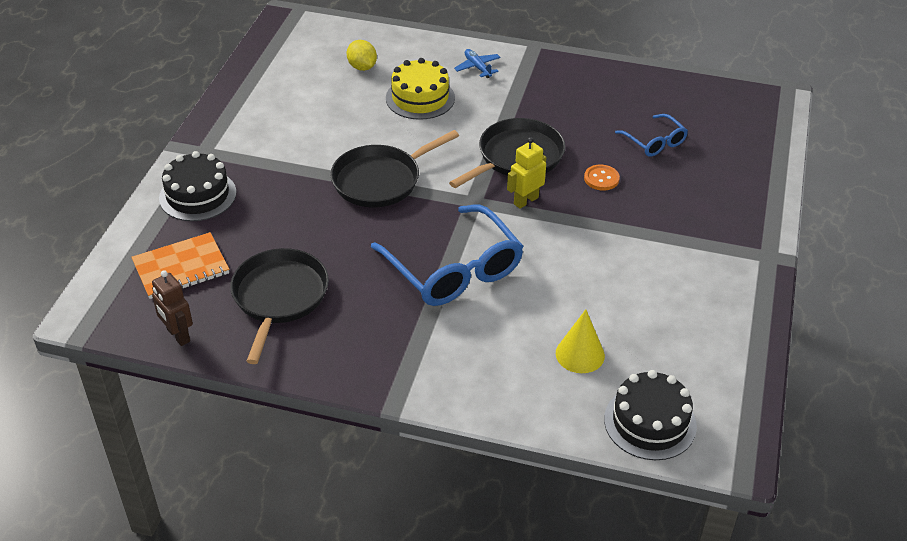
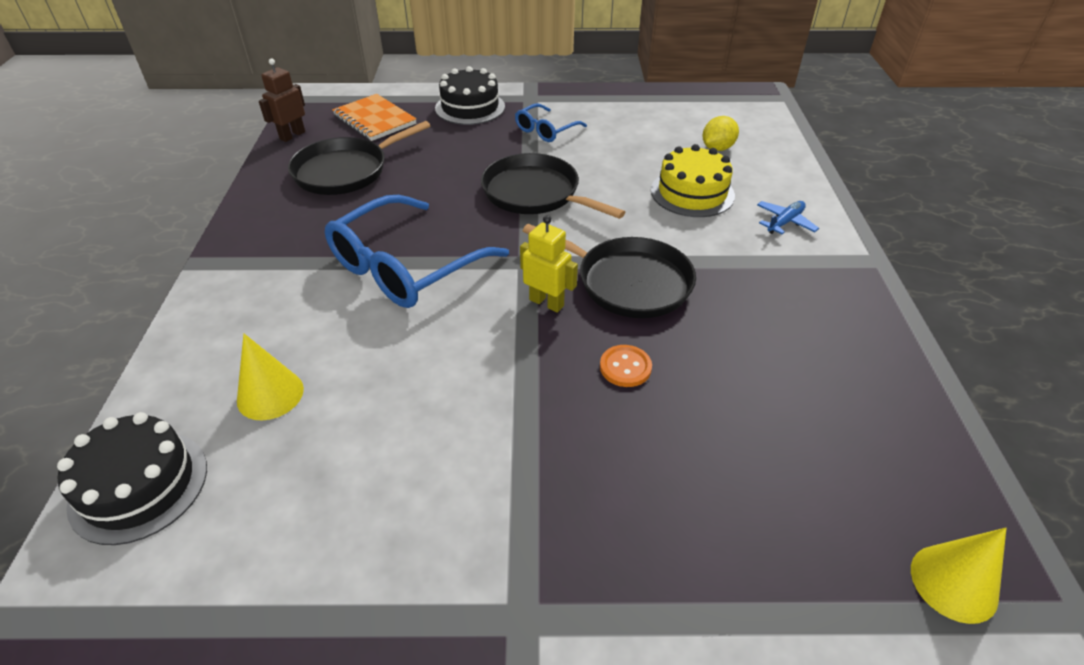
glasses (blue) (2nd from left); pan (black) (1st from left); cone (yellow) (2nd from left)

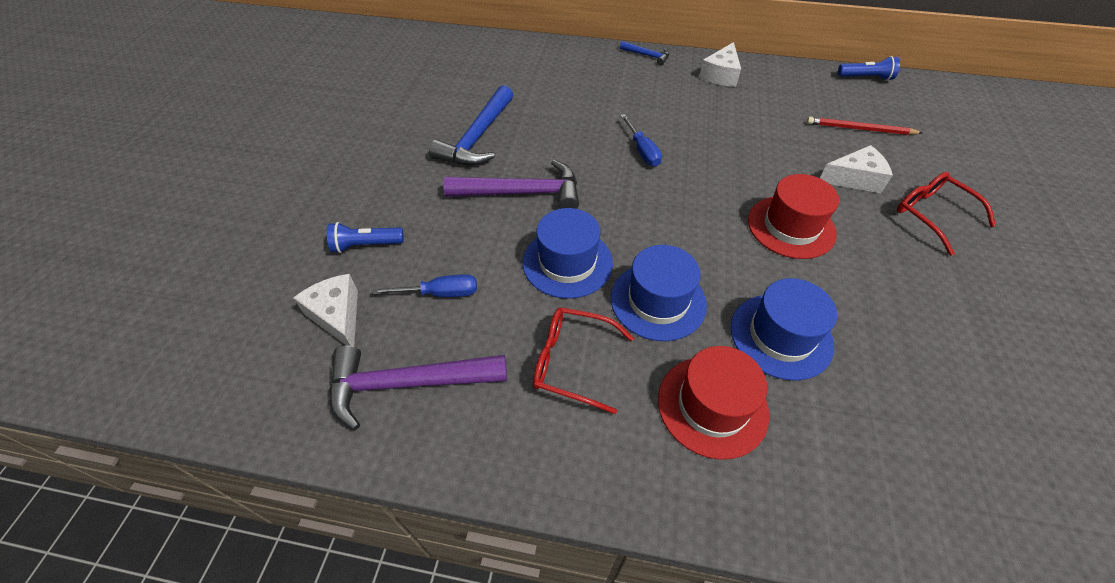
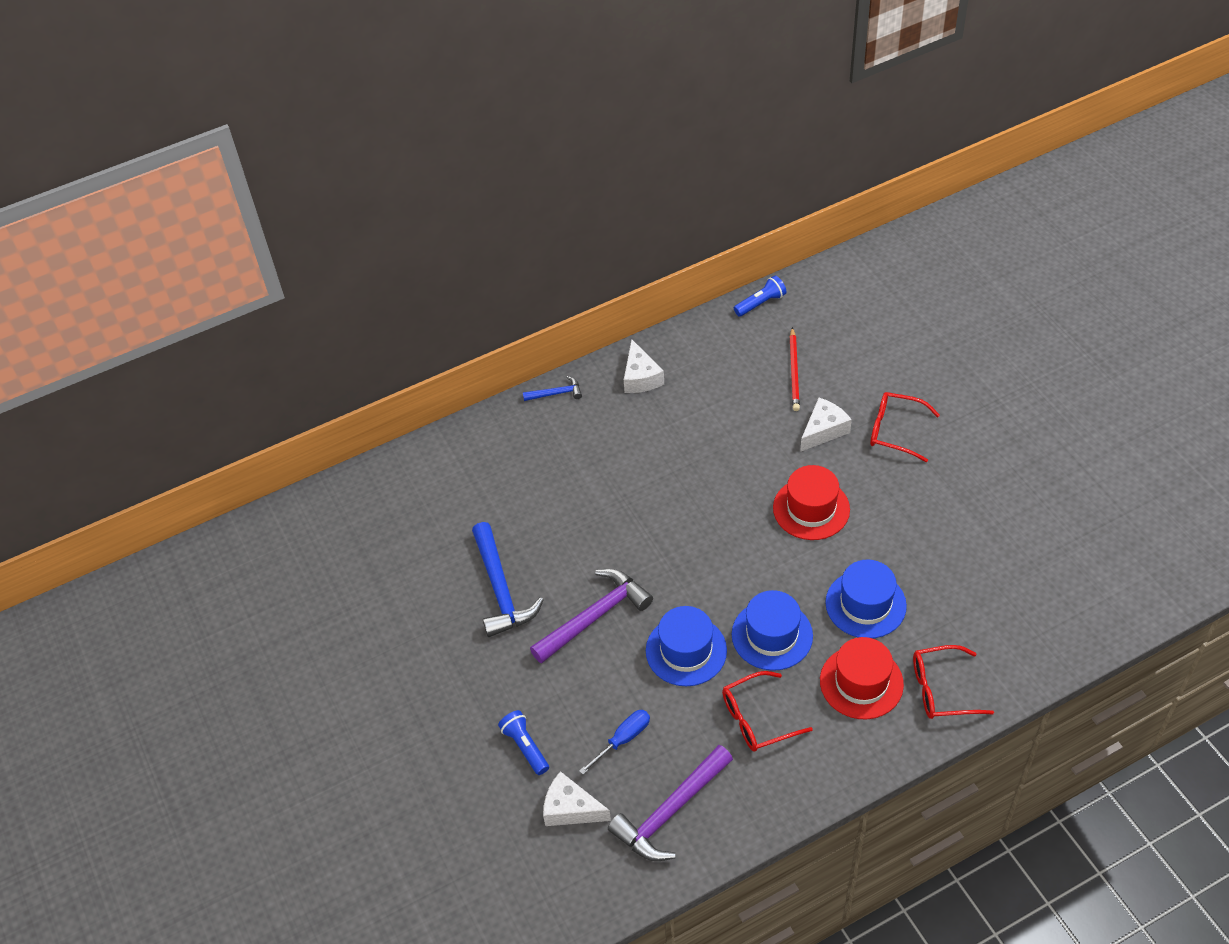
screwdriver (blue) (2nd from left in the first image); pencil (red); flashlight (blue) (1st from left); glasses (red) (3rd from left)

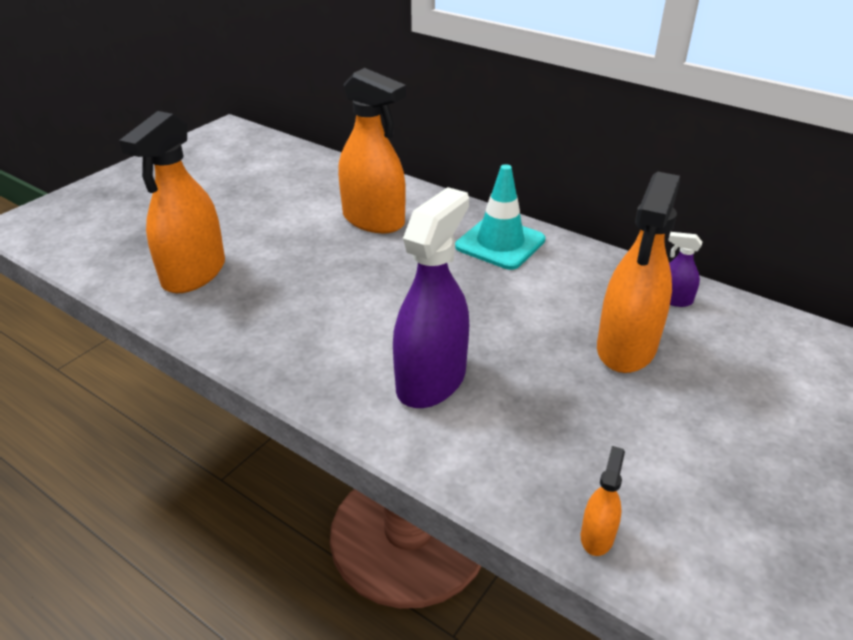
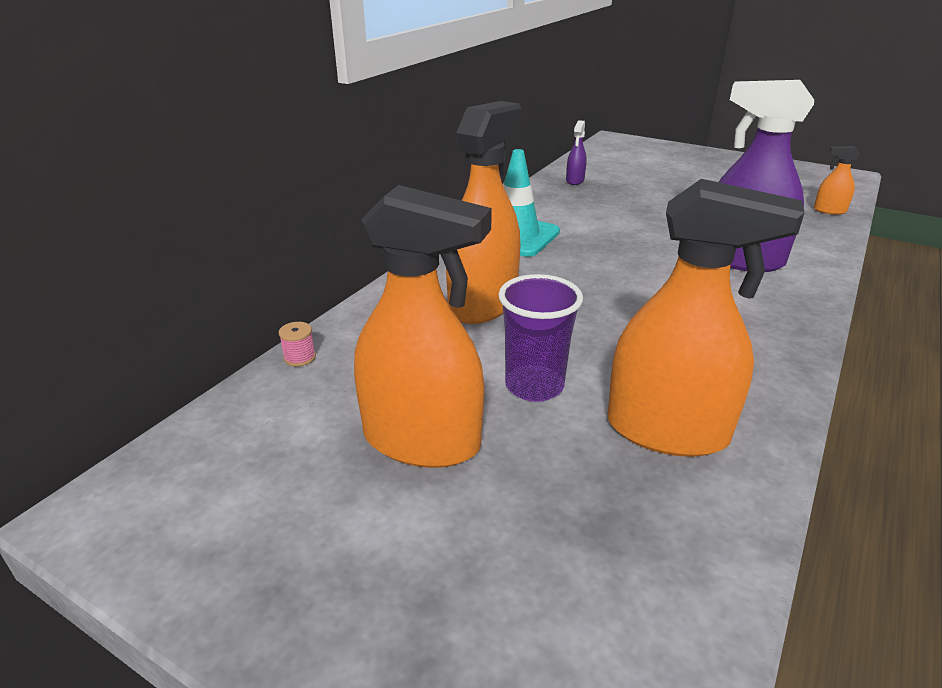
spray bottle (orange) (1st from left); cup (purple); spool (pink)

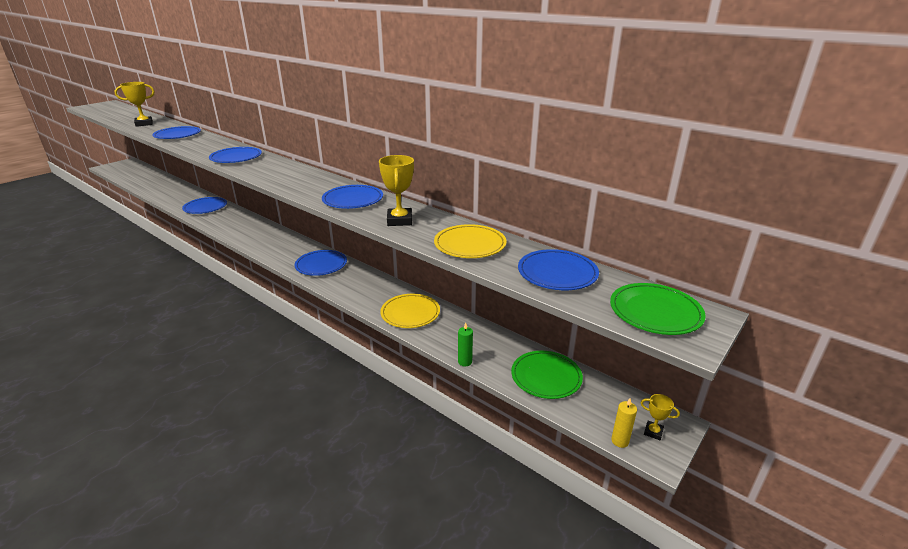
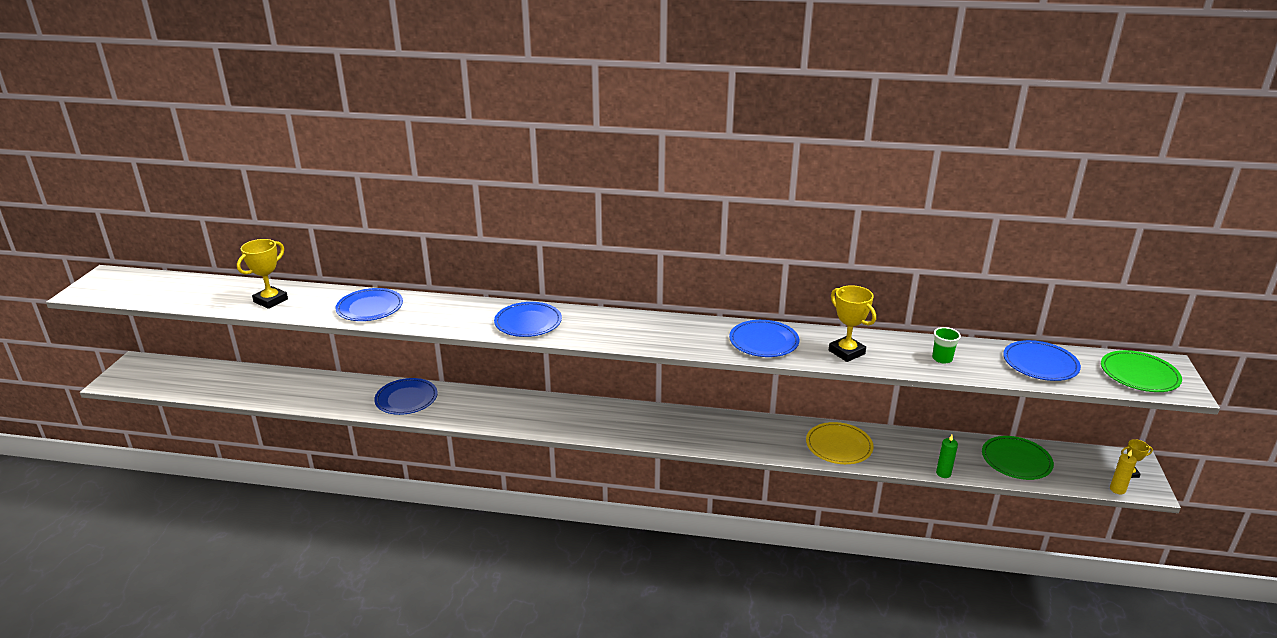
cup (green); plate (blue) (4th from left in the first image)

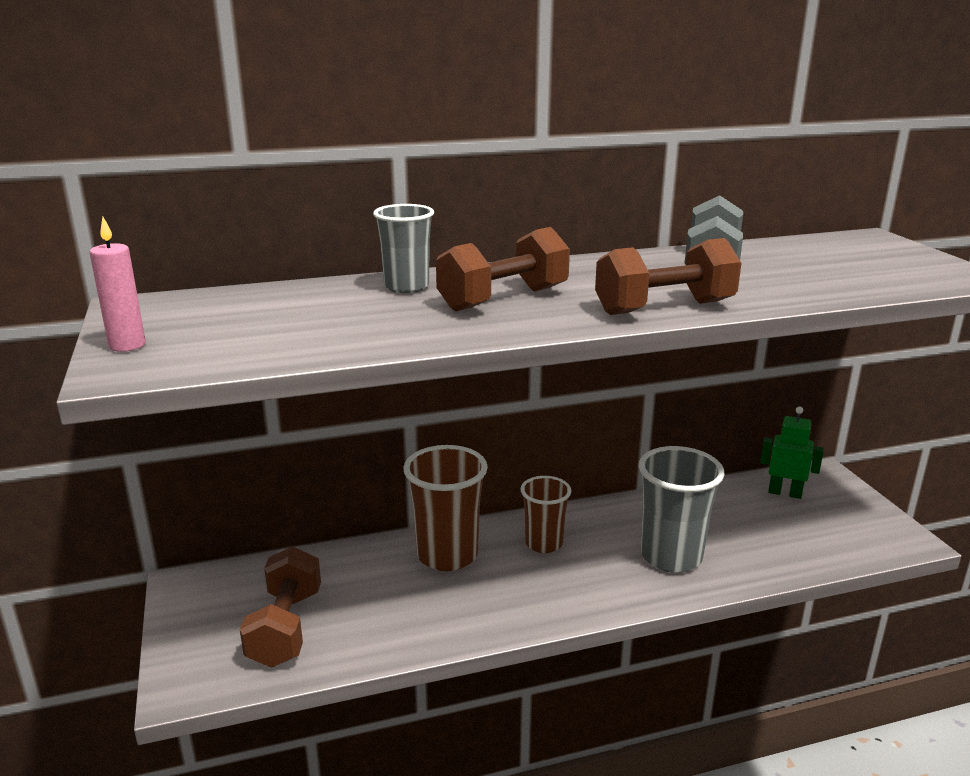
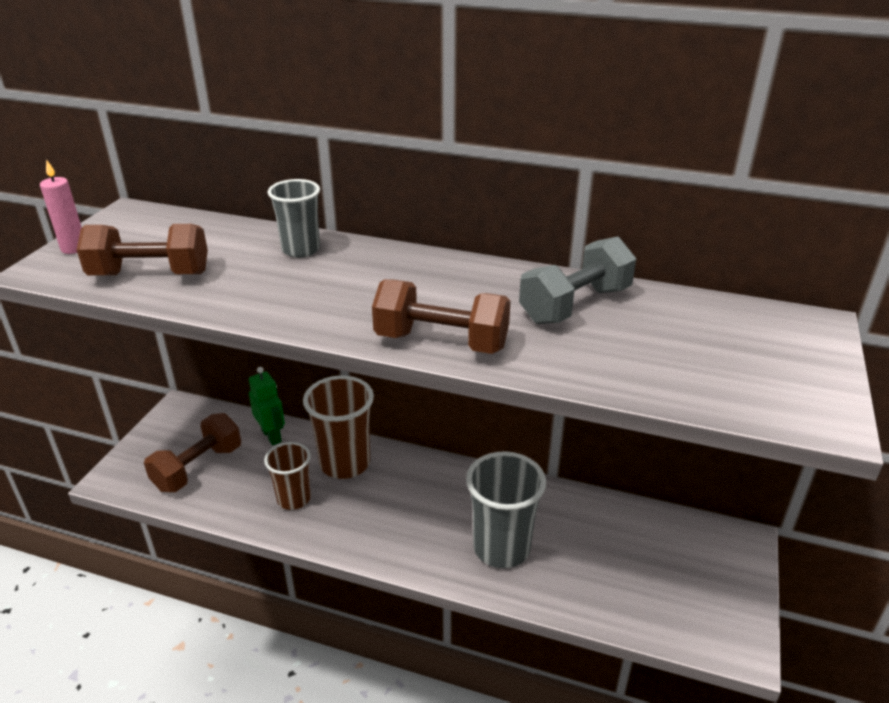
dumbbell (brown) (1st from left); robot (green); cup (brown) (1st from left)

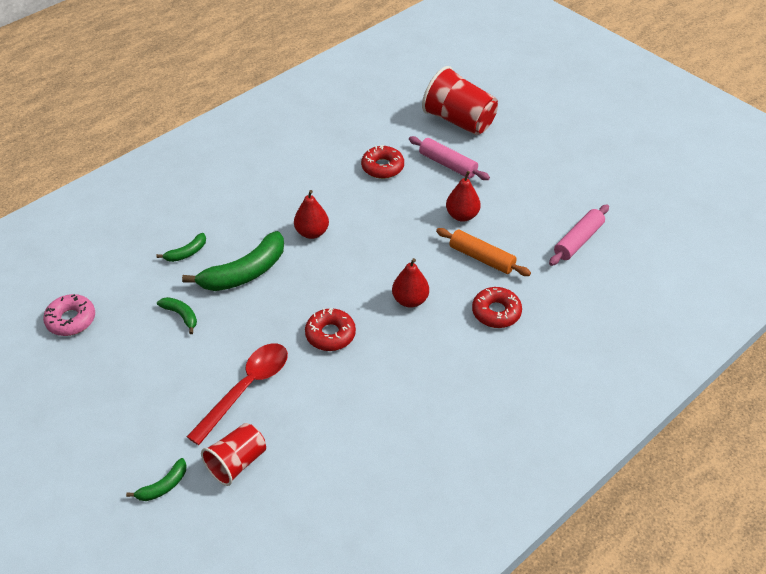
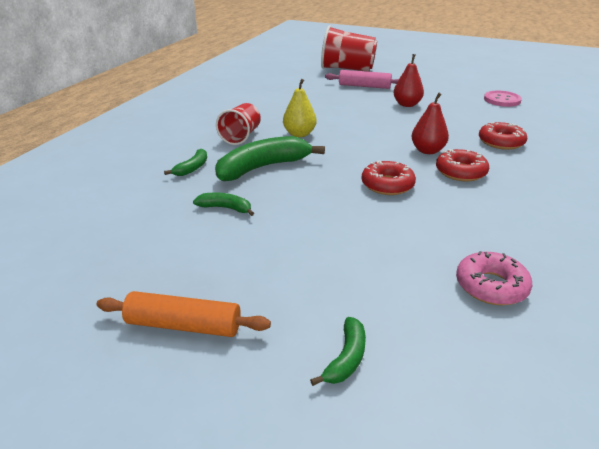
donut (red) (2nd from left); pear (yellow); button (pink); rolling pin (orange); banana (green) (3rd from left); donut (pink); spoon (red); cup (red) (1st from left)

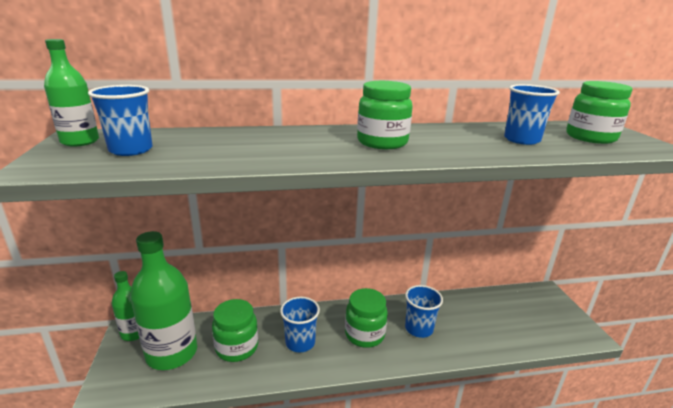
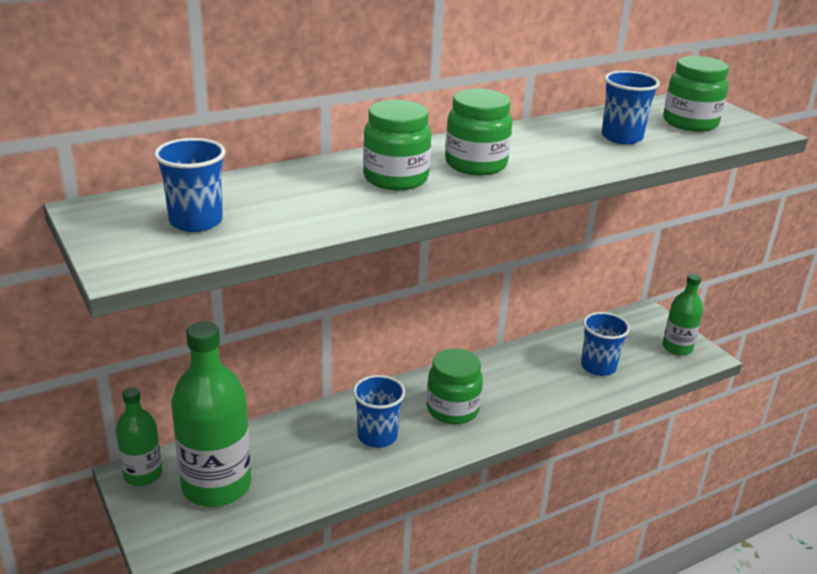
bottle (green) (3rd from left); cup (blue) (3rd from left); jar (green) (1st from left)

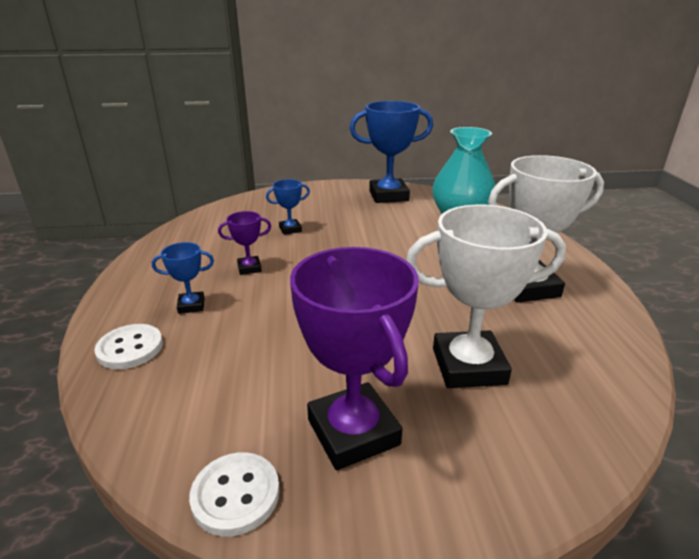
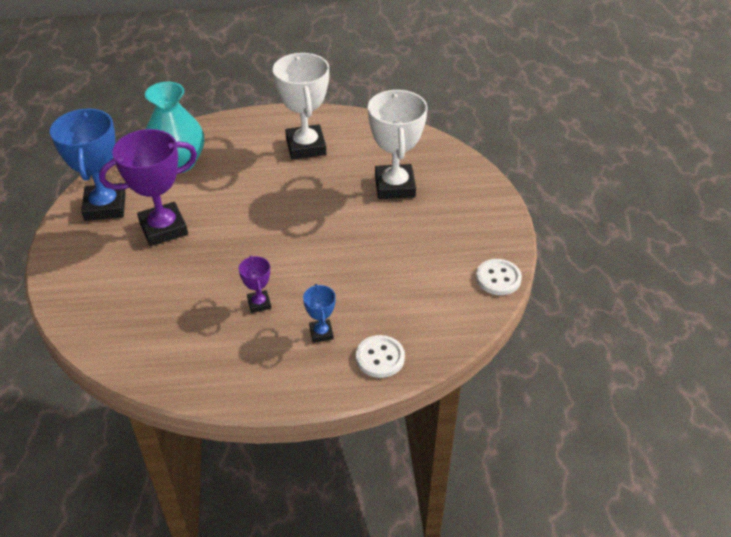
trophy (blue) (2nd from left in the first image); trophy (purple) (1st from left)

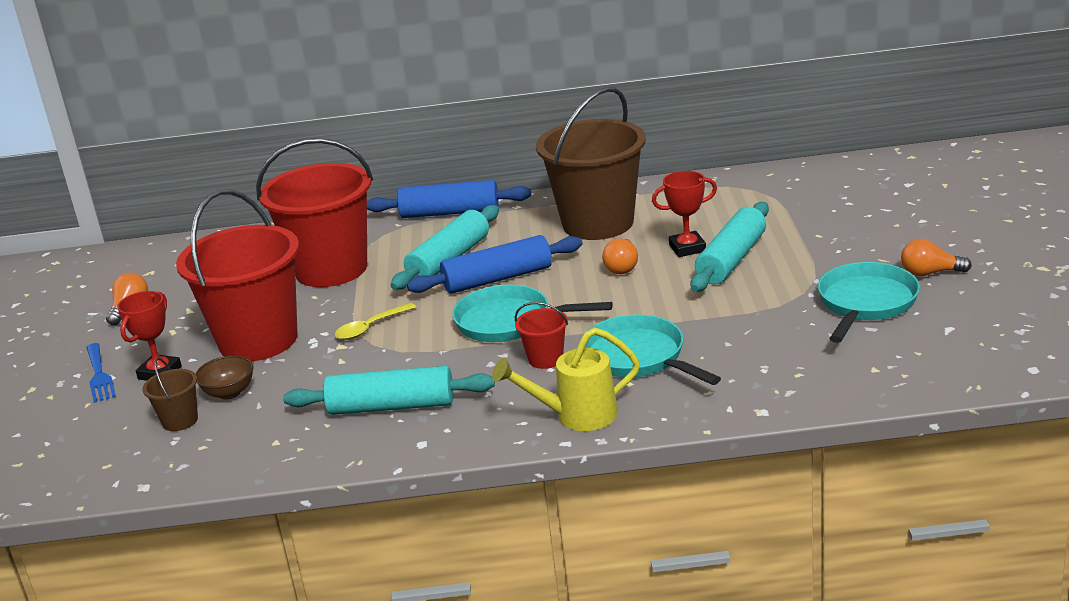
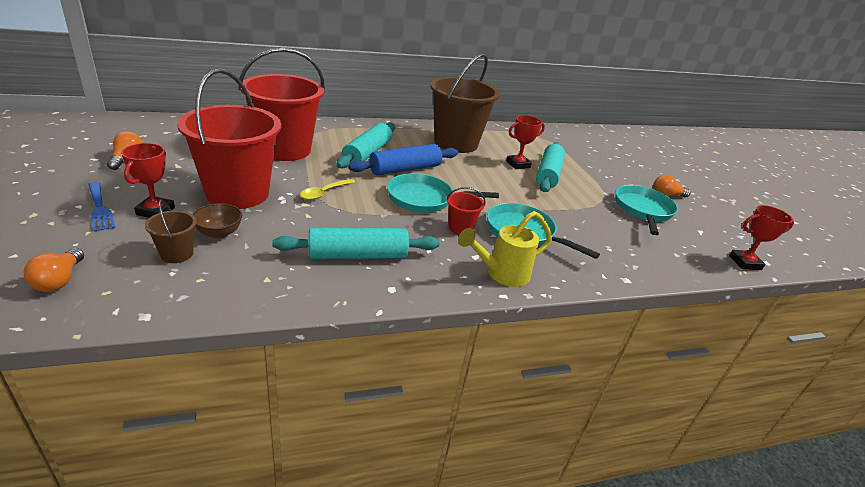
rolling pin (blue) (1st from left in the first image); light bulb (orange) (1st from left); trophy (red) (3rd from left)

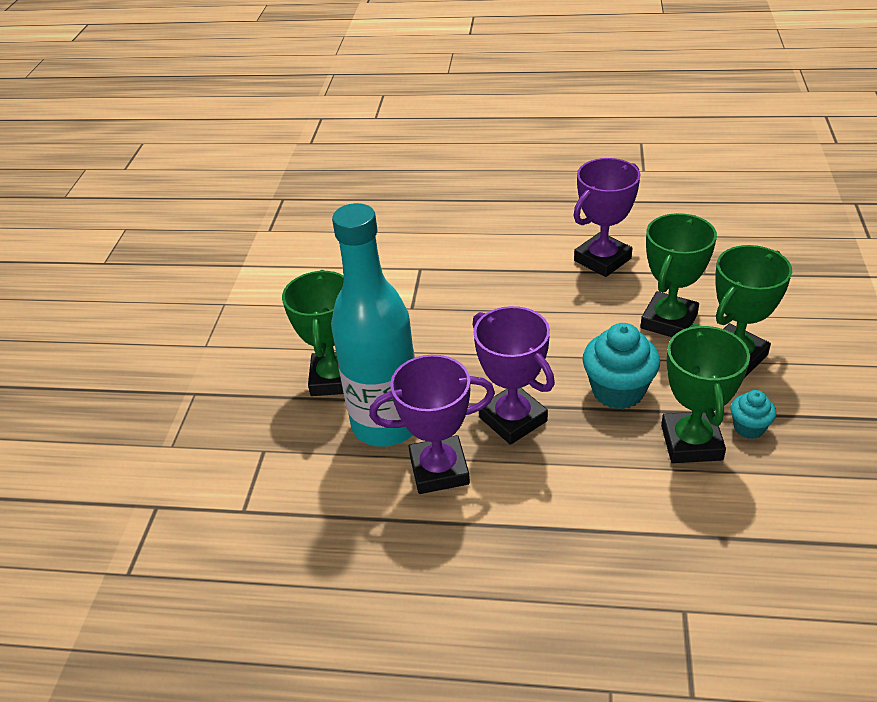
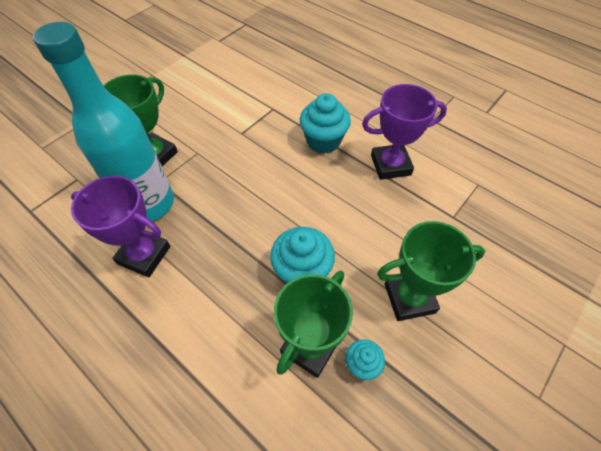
trophy (green) (2nd from left in the first image); trophy (purple) (2nd from left in the first image); cupcake (turquoise) (2nd from left)

